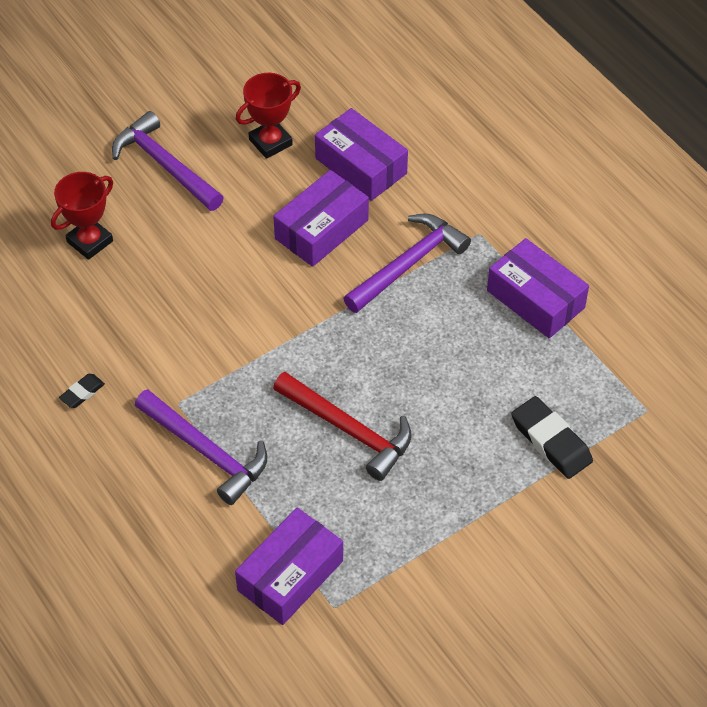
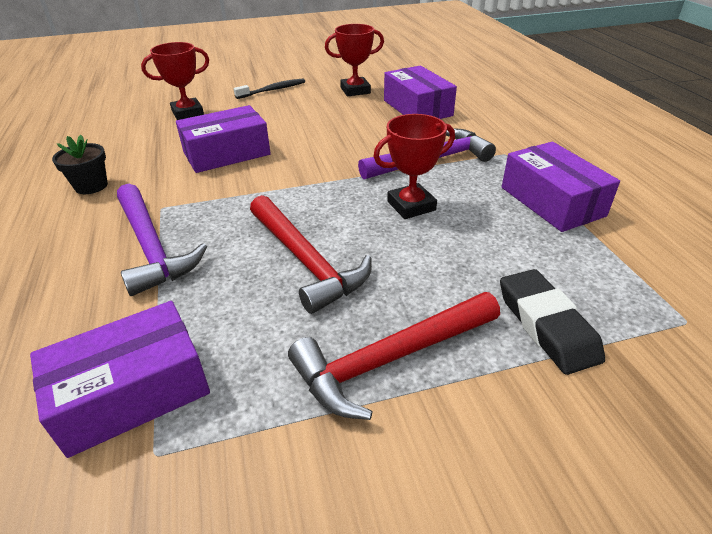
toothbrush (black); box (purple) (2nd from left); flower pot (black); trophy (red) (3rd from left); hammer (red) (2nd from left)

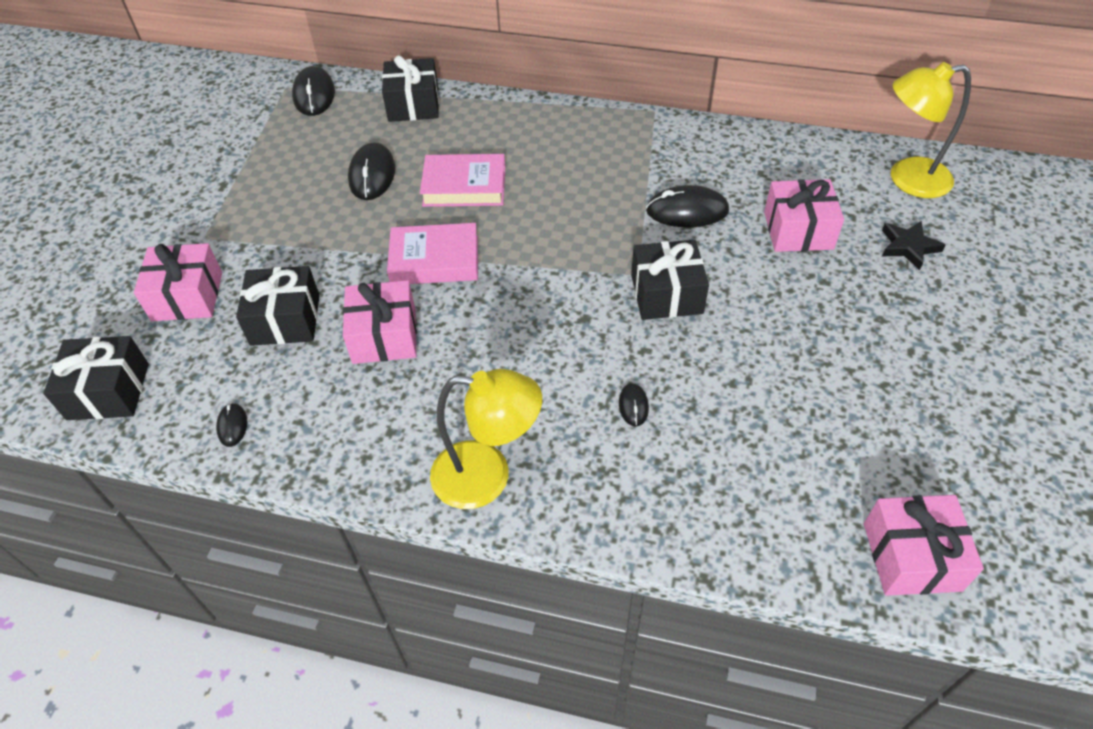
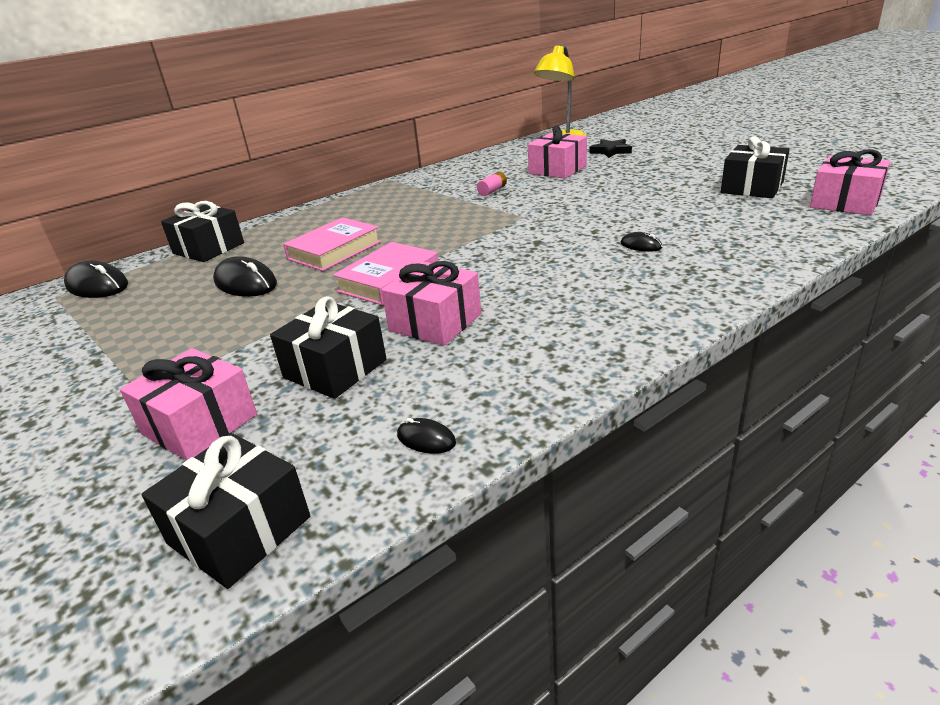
battery (pink); gift (black) (4th from left); lamp (yellow) (1st from left in the first image)

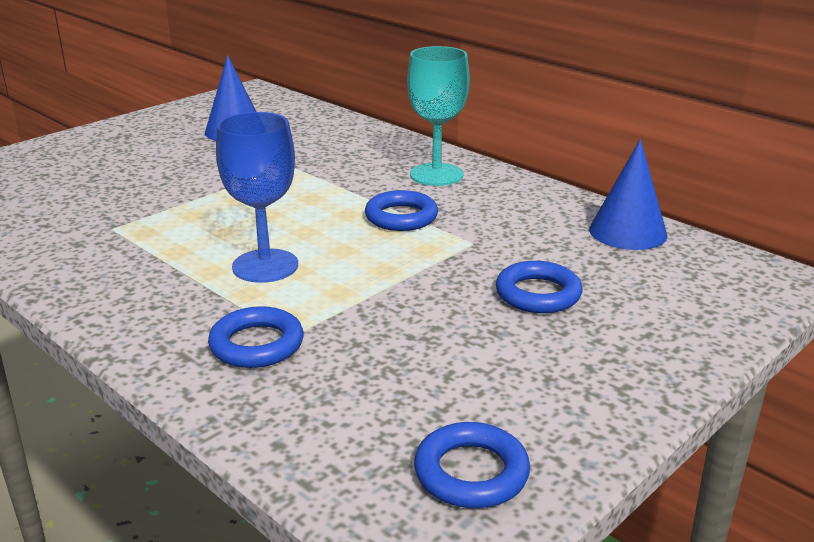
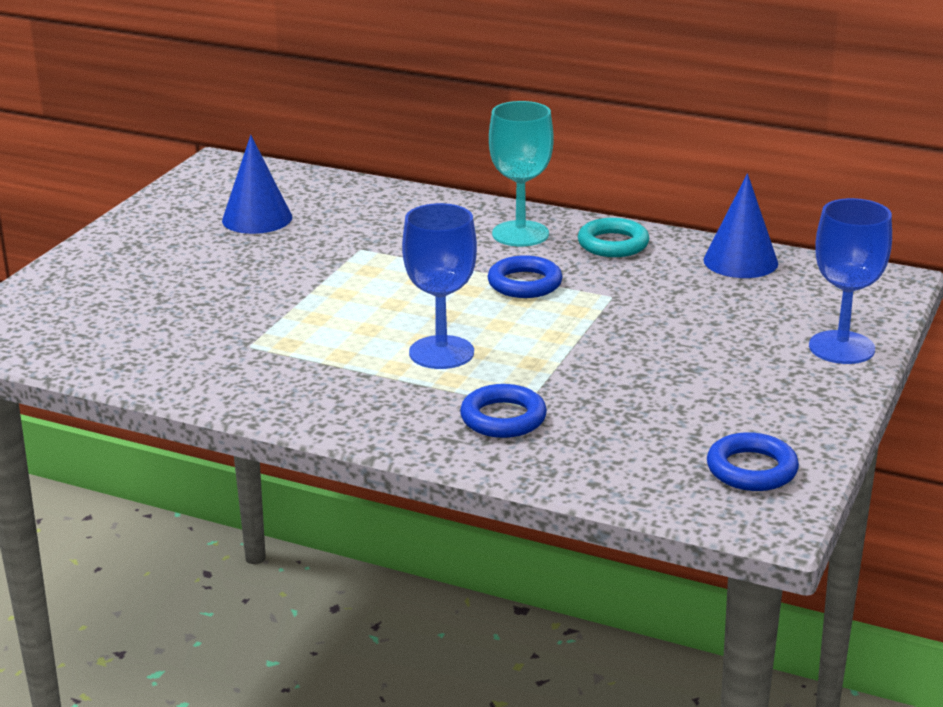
ring (blue) (4th from left in the first image); goblet (blue) (2nd from left); ring (turquoise)

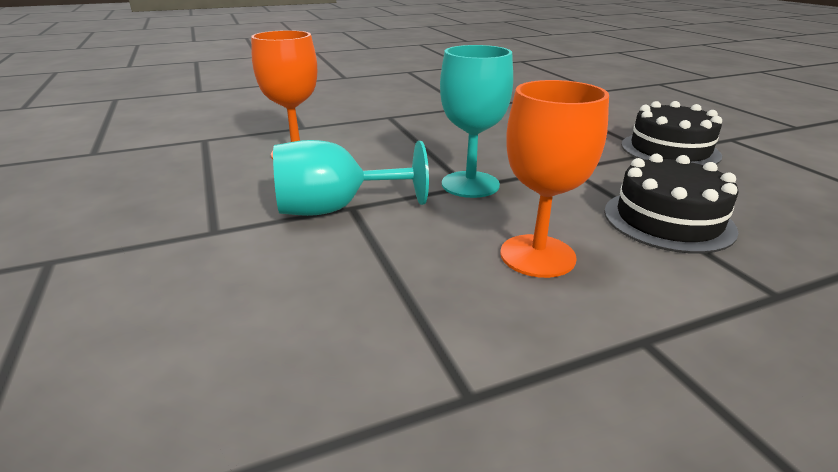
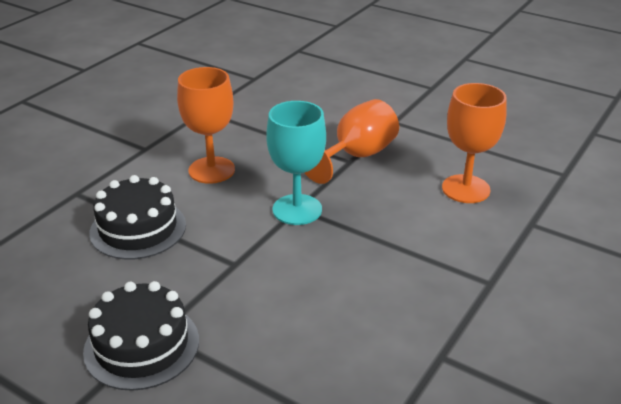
goblet (orange) (2nd from left)

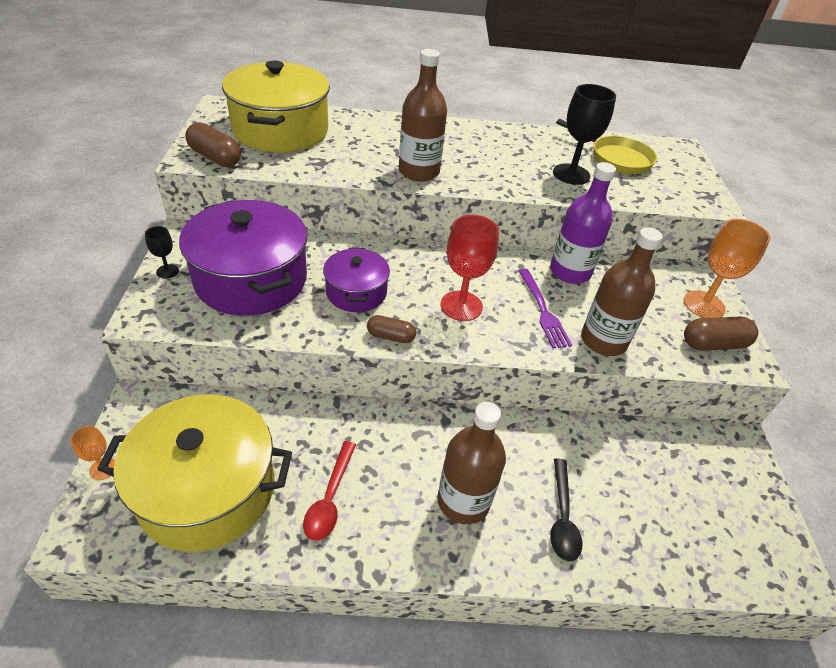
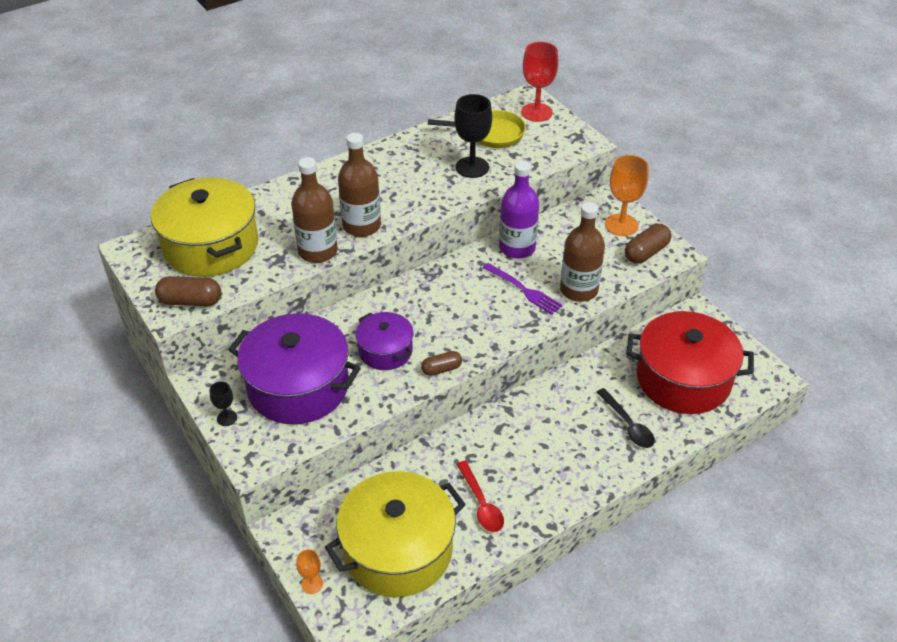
goblet (red); bottle (brown) (1st from left); pot (red)

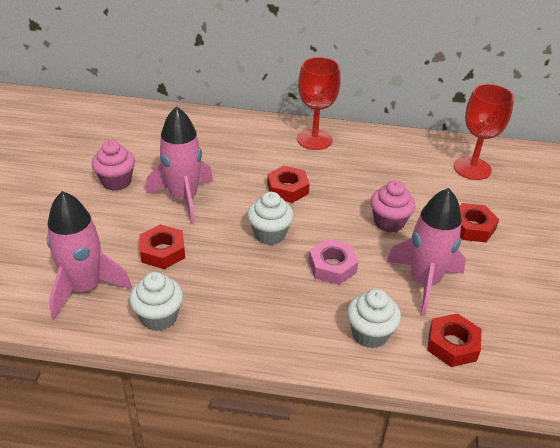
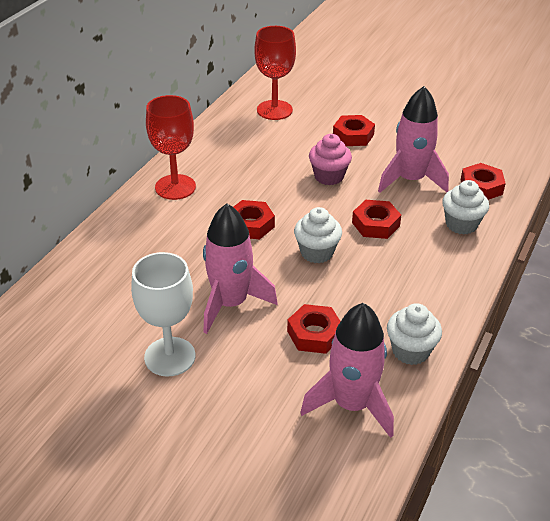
goblet (white); nut (red) (4th from left)

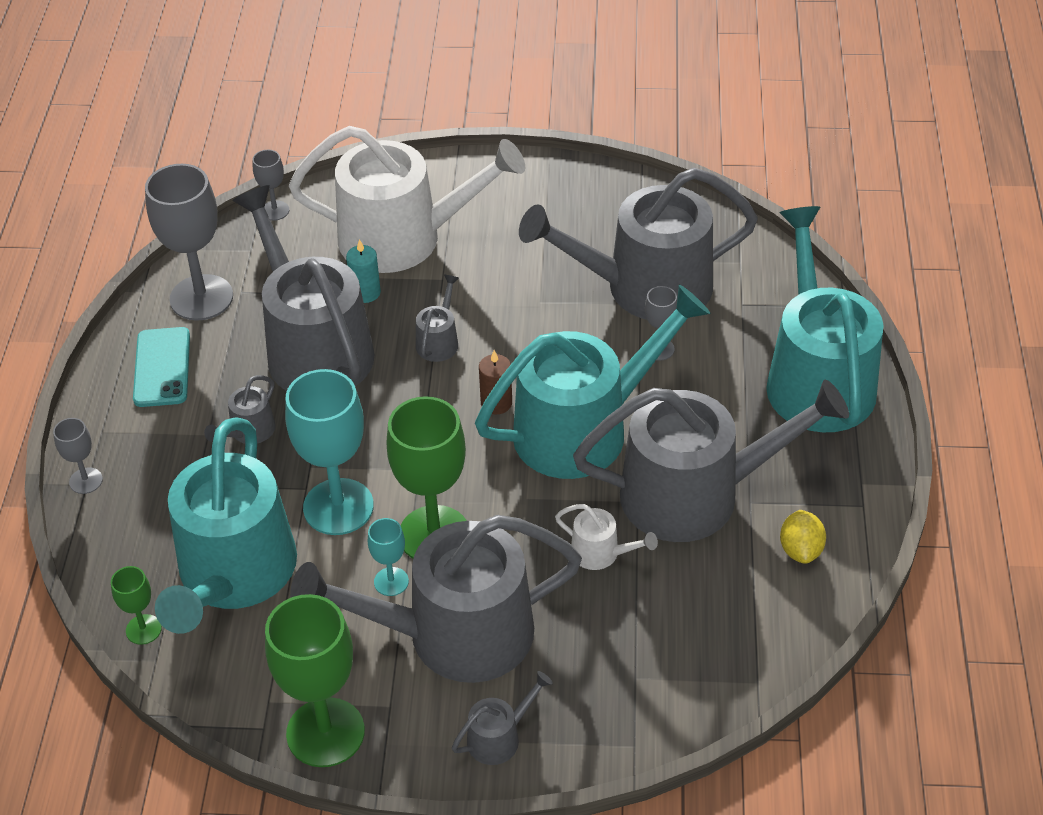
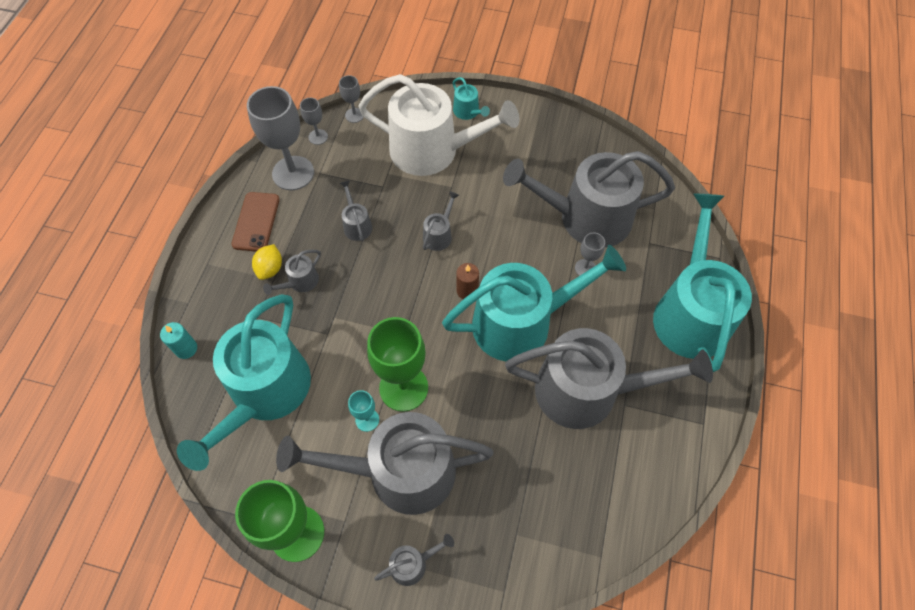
watering can (grey) (2nd from left); candle (turquoise); phone (brown); goblet (turquoise) (1st from left in the first image); goblet (grey) (2nd from left); watering can (white) (2nd from left in the first image); lemon (yellow); goblet (green) (1st from left in the first image); watering can (turquoise) (2nd from left)

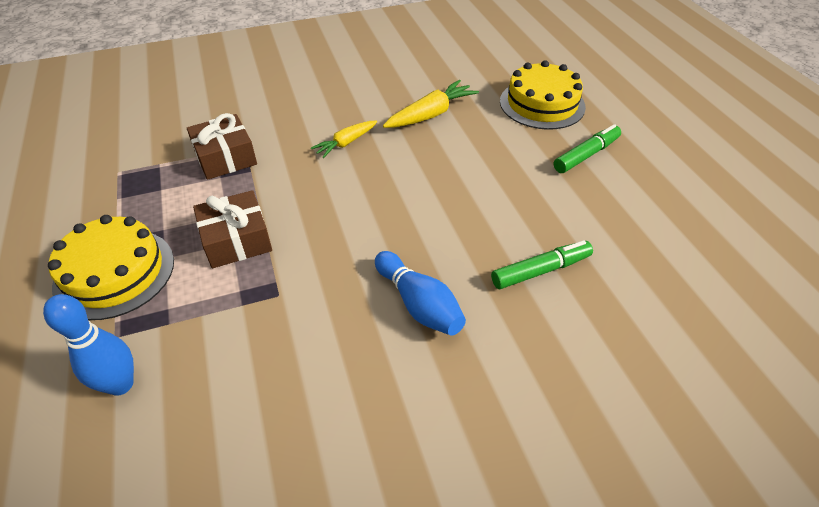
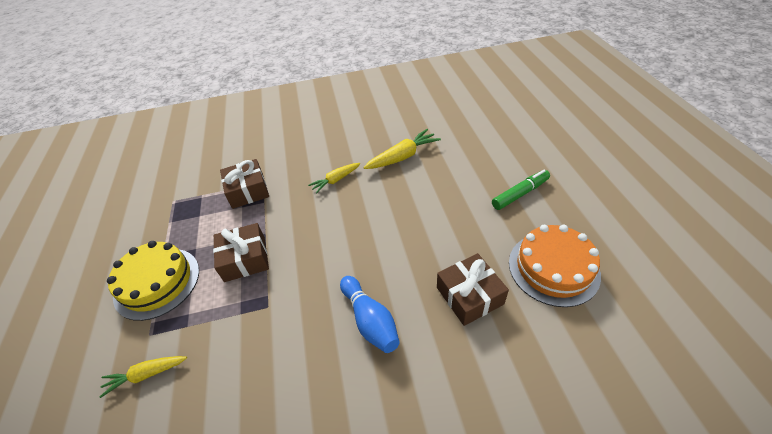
cake (yellow) (2nd from left in the first image); gift (brown) (3rd from left); carrot (yellow) (1st from left); cake (orange)

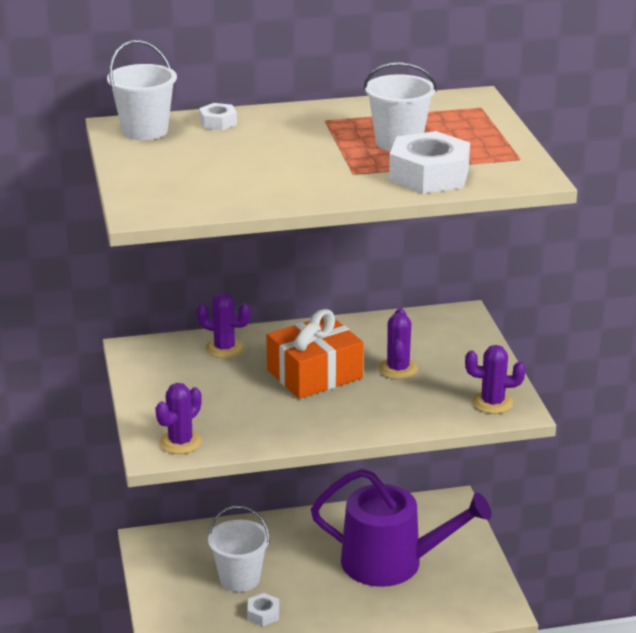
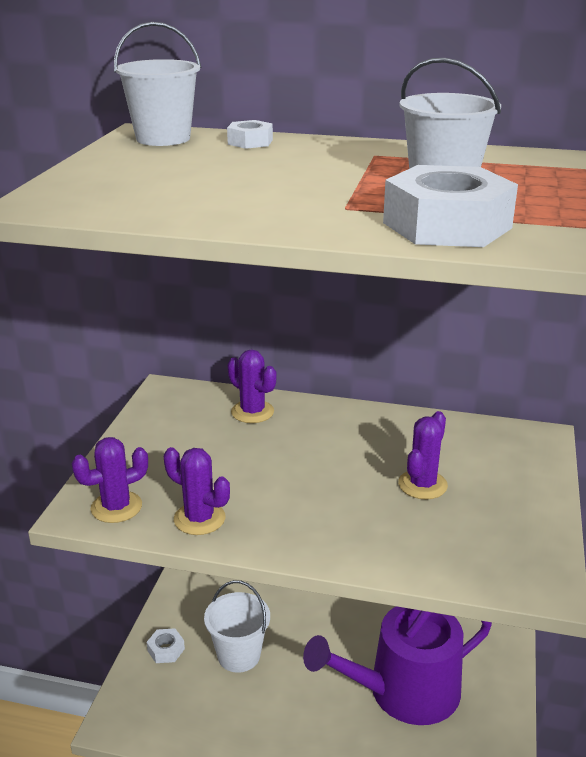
gift (orange); cactus (purple) (2nd from left); watering can (purple); nut (white) (1st from left)

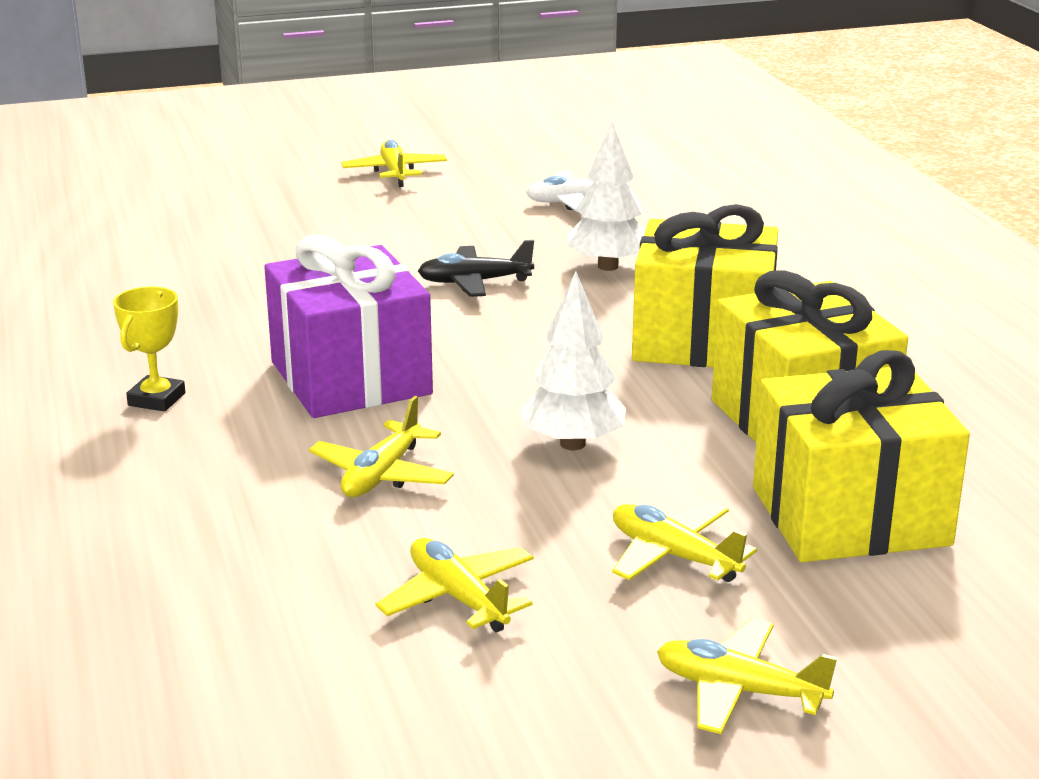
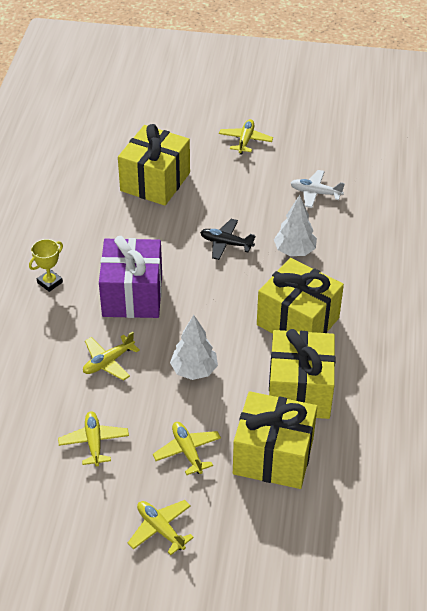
gift (yellow) (1st from left)

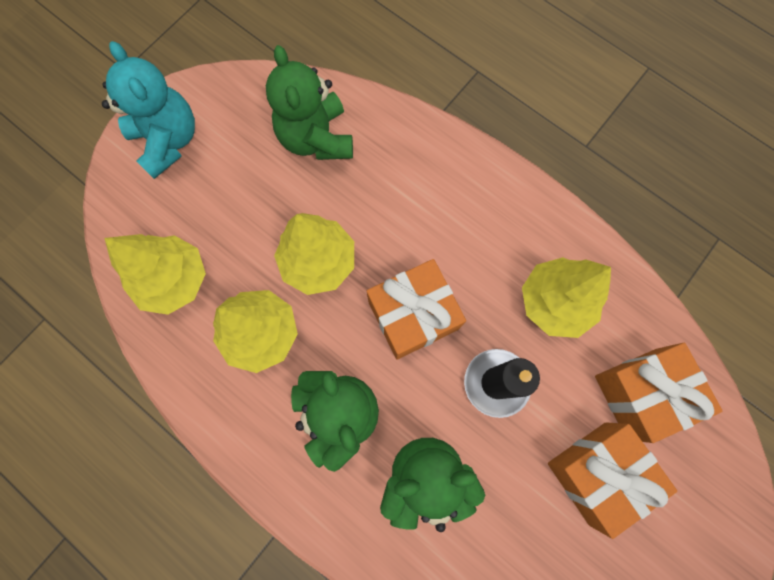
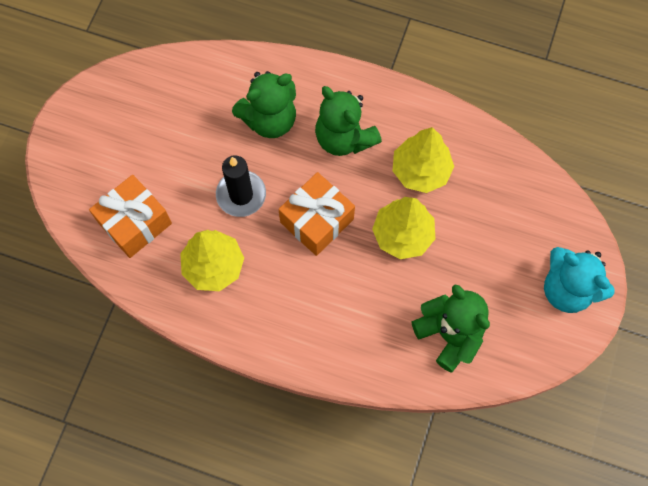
tree (yellow) (1st from left in the first image); gift (orange) (2nd from left in the first image)

